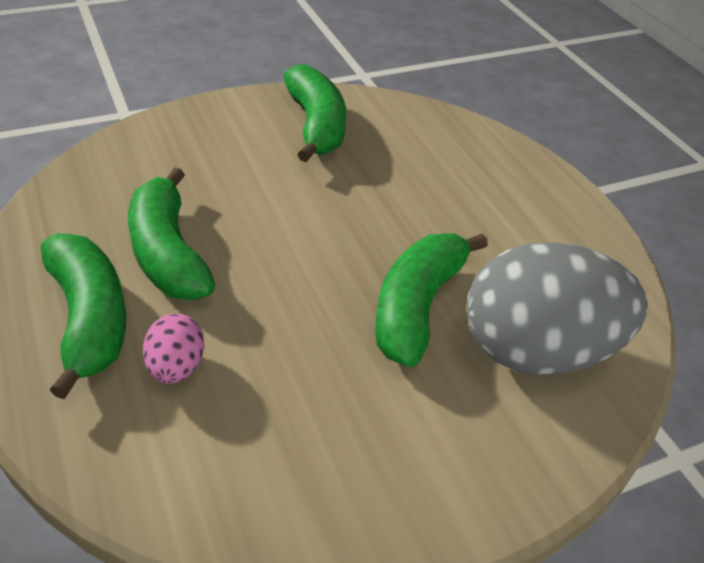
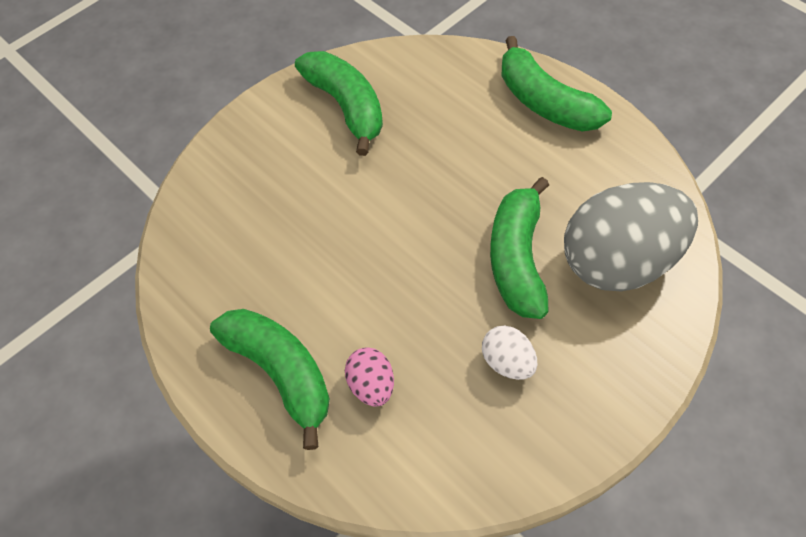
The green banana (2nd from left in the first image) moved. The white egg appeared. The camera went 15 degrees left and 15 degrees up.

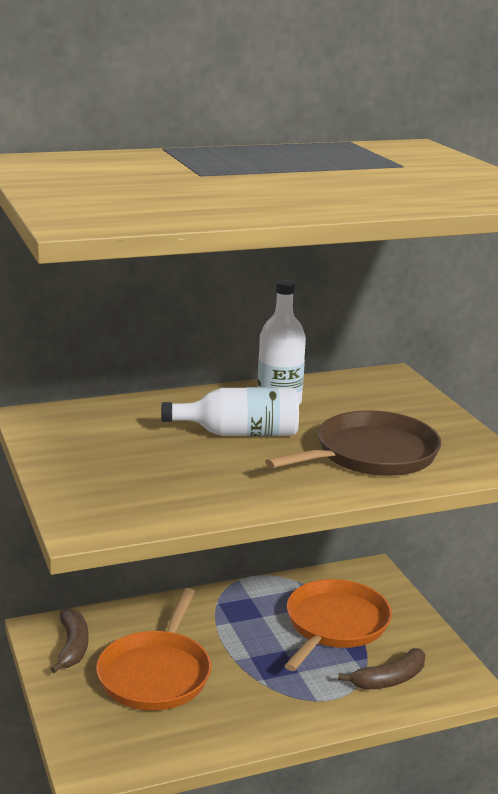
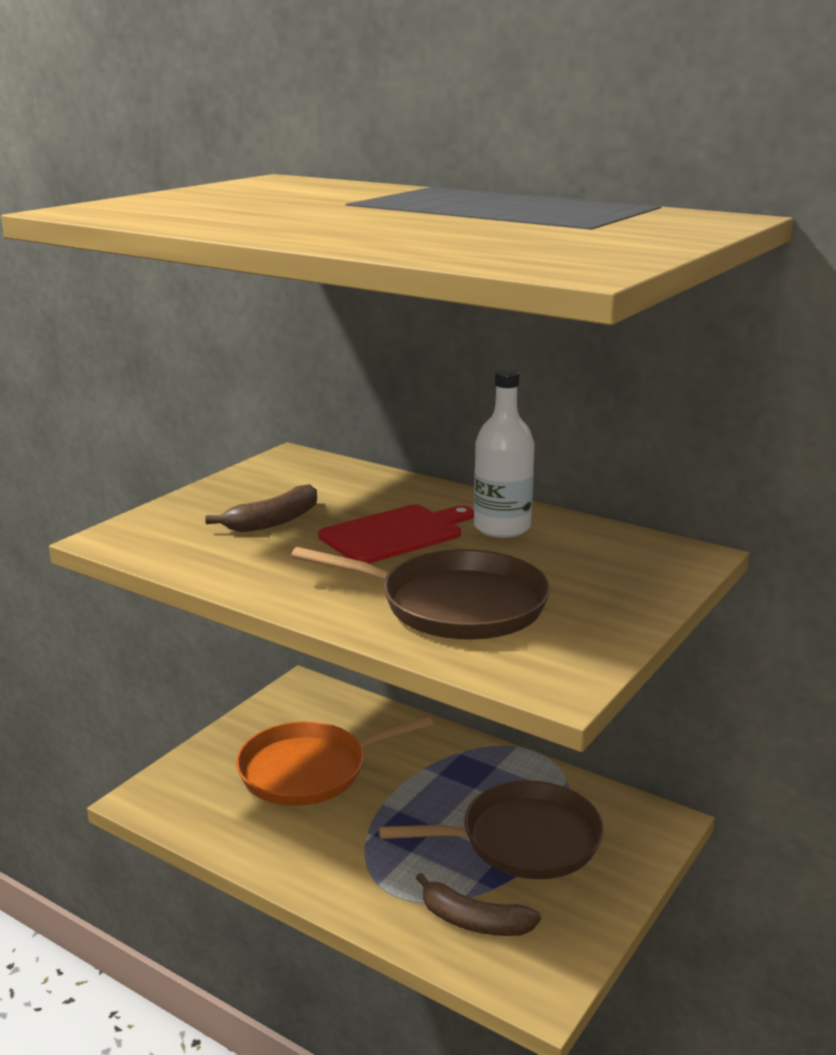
The brown banana (1st from left) moved. The white bottle (1st from left) was replaced by the red cutting board. The orange pan (2nd from left) became the brown pan (2nd from left). The camera went 55 degrees right and 0 degrees up.

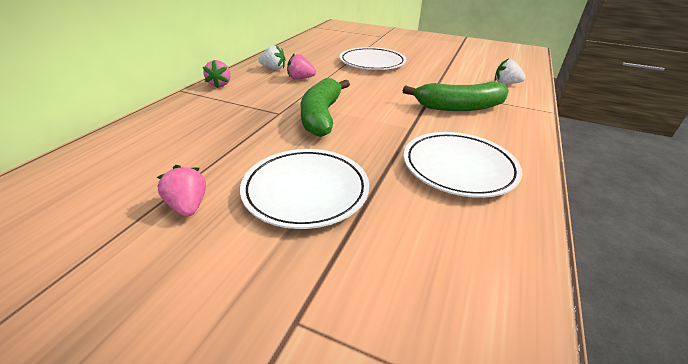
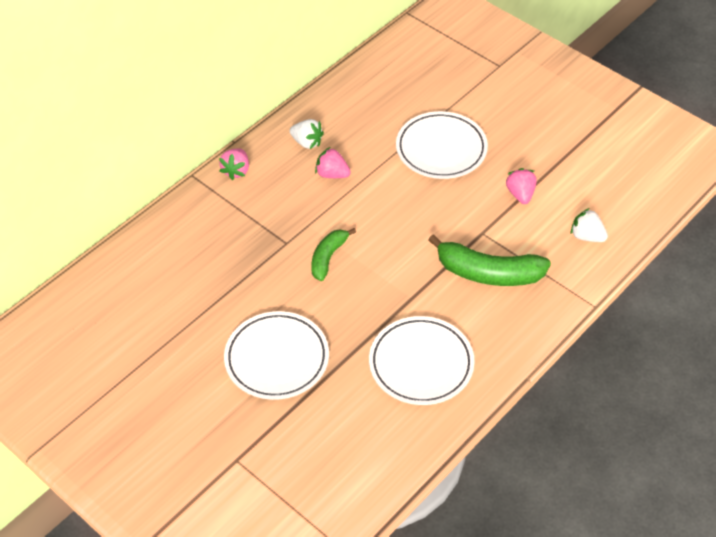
The pink strawberry (1st from left in the first image) moved. The green banana (1st from left) changed to 0.60 times the size. The camera went 20 degrees right and 15 degrees up.

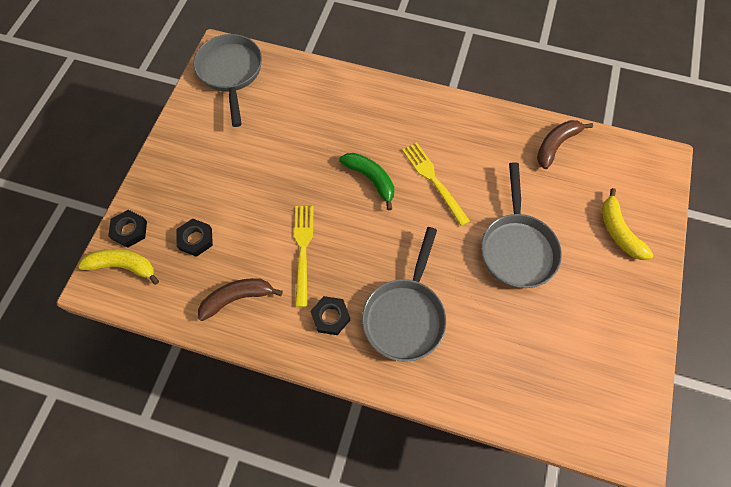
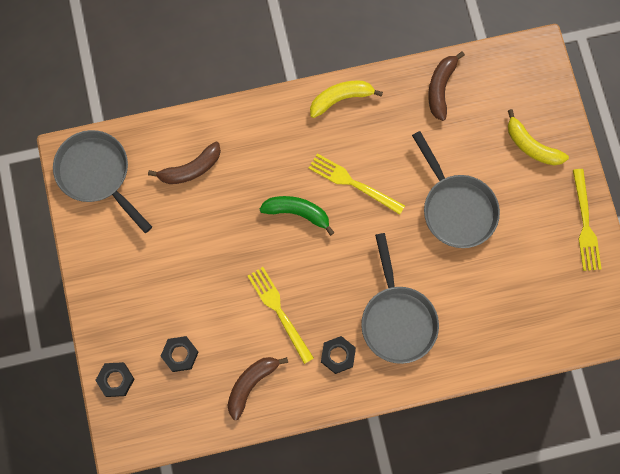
The yellow banana (1st from left) moved. The brown banana (1st from left) appeared. The yellow fork (3rd from left) appeared. The camera went 30 degrees left and 10 degrees up.

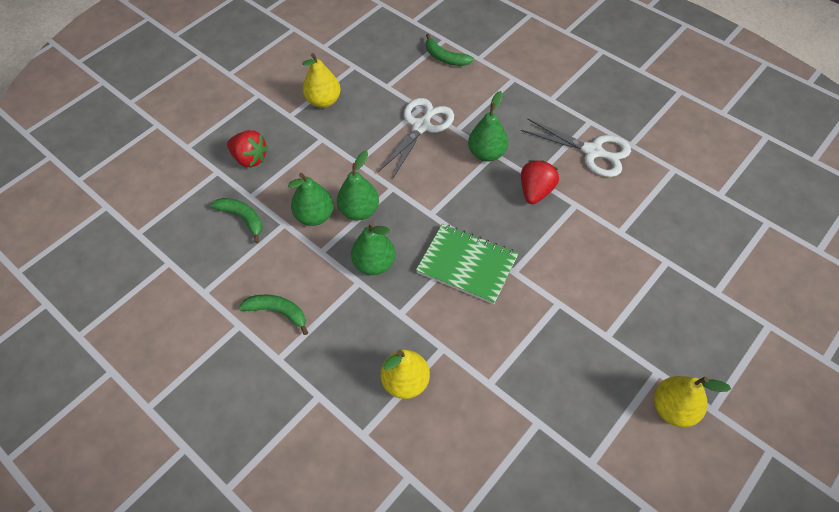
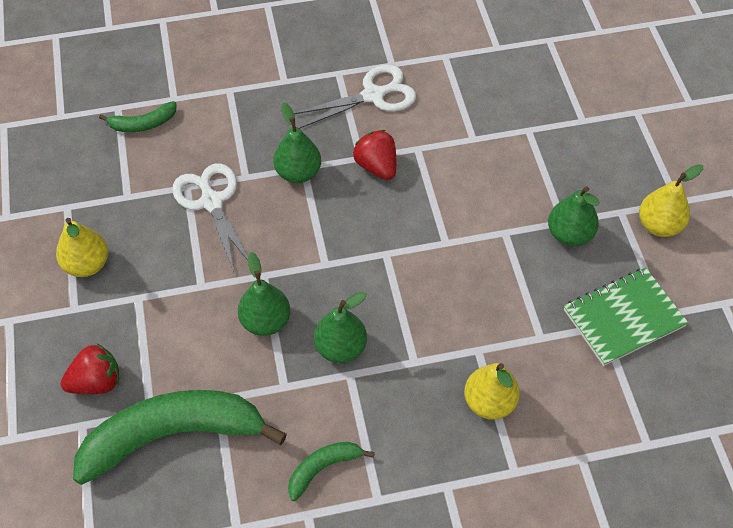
The green banana (1st from left in the first image) changed to 2.21 times the size. The green pear (1st from left in the first image) moved. The green notebook moved. The camera went 55 degrees left and 0 degrees up.

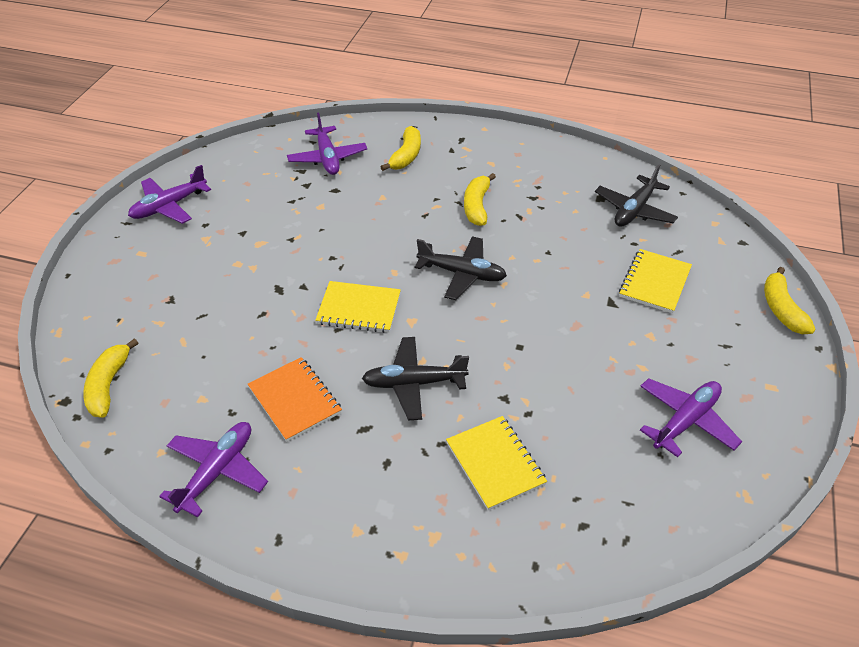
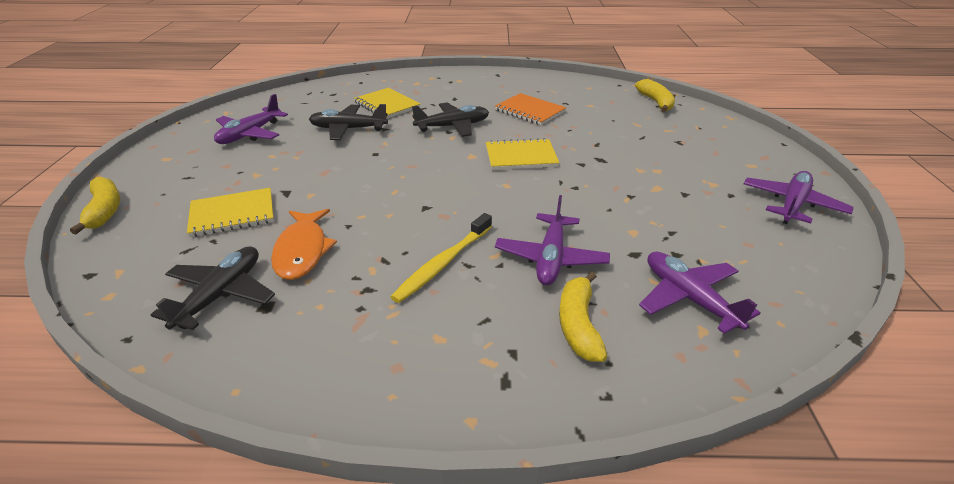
The purple plane (2nd from left) moved. The black plane (2nd from left) moved. The yellow banana (3rd from left) was replaced by the yellow toothbrush. The yellow notebook (3rd from left in the first image) turned 60 degrees clockwise. The orange fish appeared. The camera went 165 degrees right and 10 degrees down.

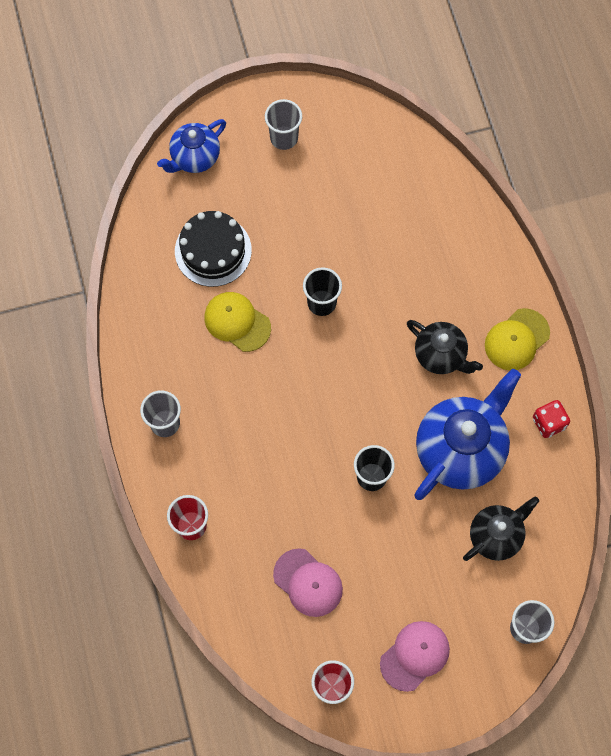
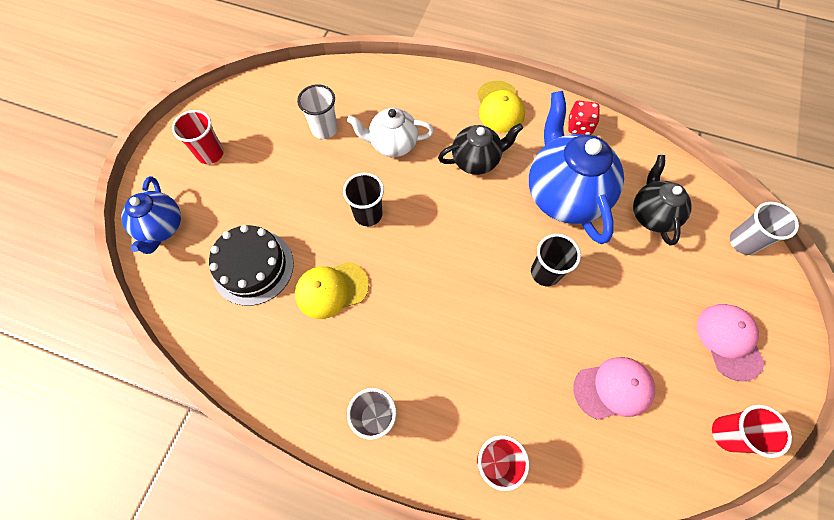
The grey cup (2nd from left) became the red cup (1st from left). The white cup appeared. The white teapot appeared. The camera went 55 degrees left and 5 degrees down.

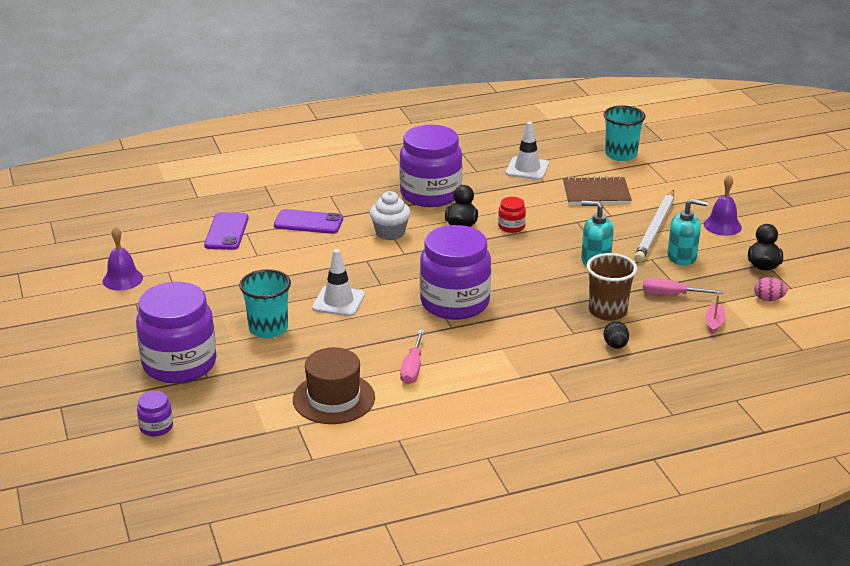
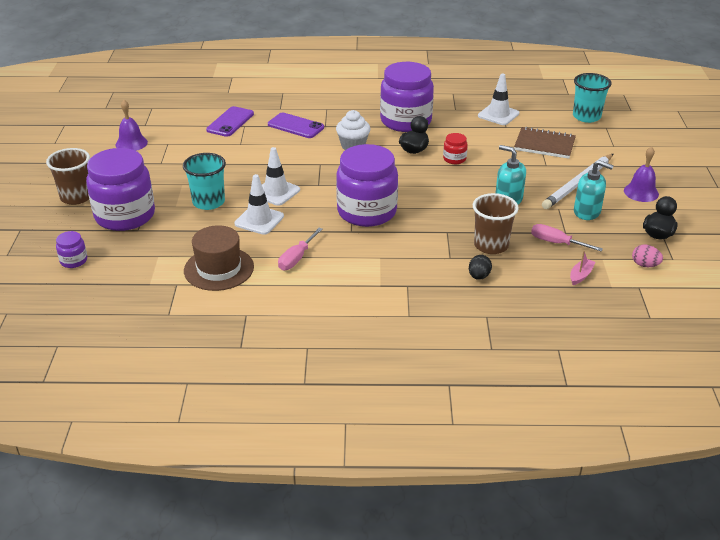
The brown cup (1st from left) appeared. The white traffic cone (1st from left) appeared. The camera went 20 degrees right and 5 degrees up.

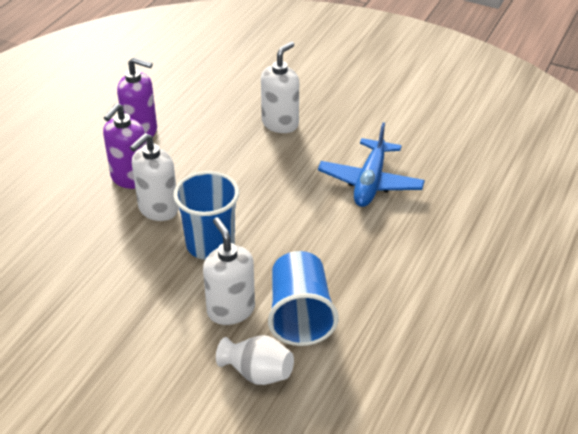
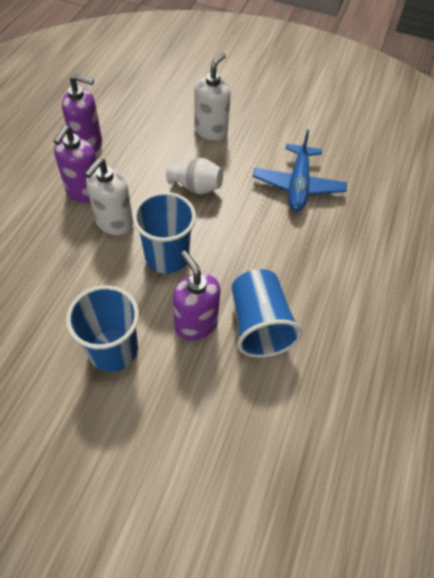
The white soap dispenser (2nd from left) became the purple soap dispenser (3rd from left). The white vase moved. The blue cup (1st from left) appeared. The camera went 10 degrees left and 15 degrees up.

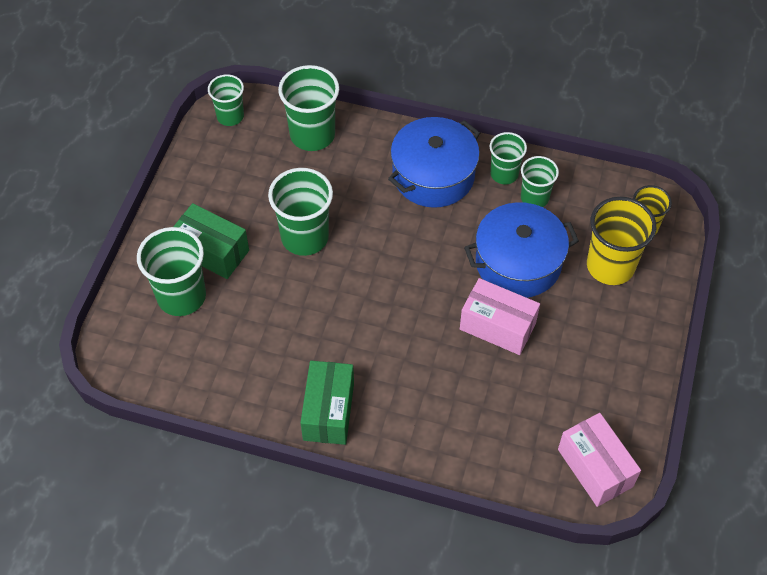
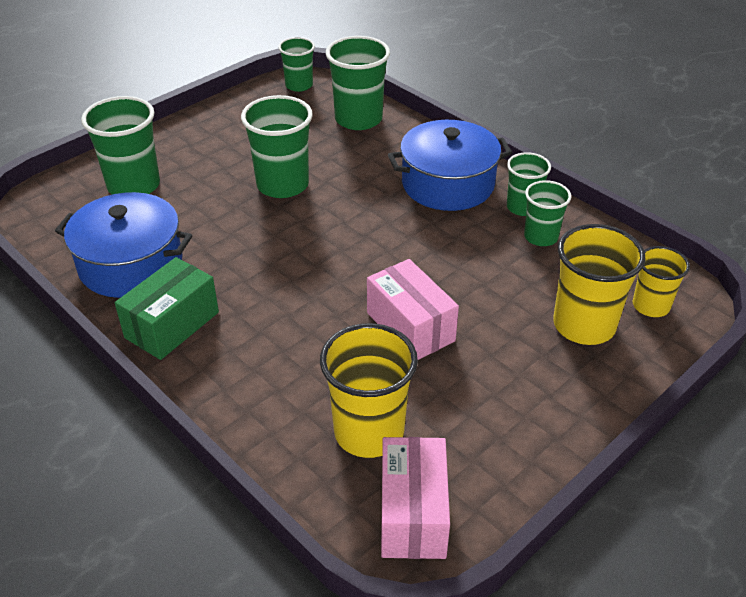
The green box (1st from left) disappeared. The blue pot (2nd from left in the first image) moved. The yellow cup (1st from left) appeared. The camera went 30 degrees right and 15 degrees down.

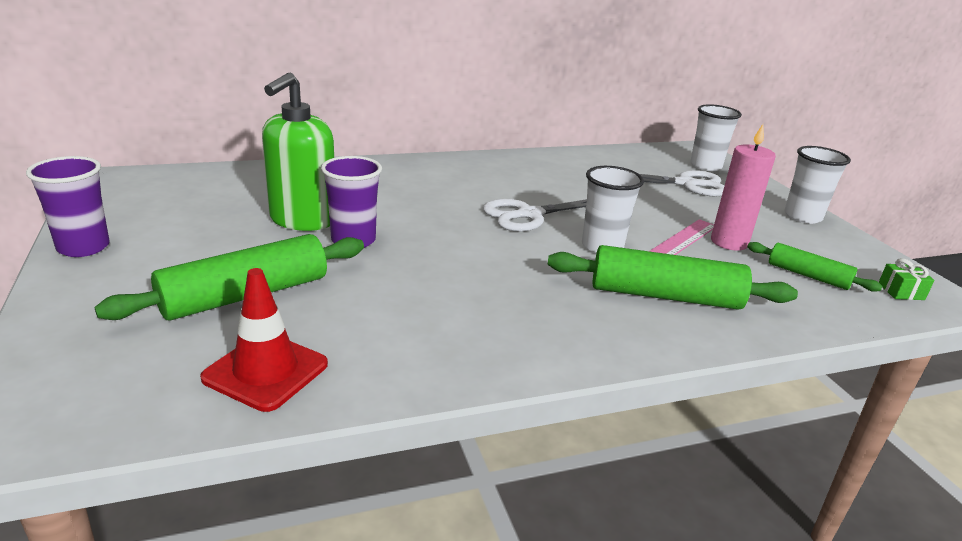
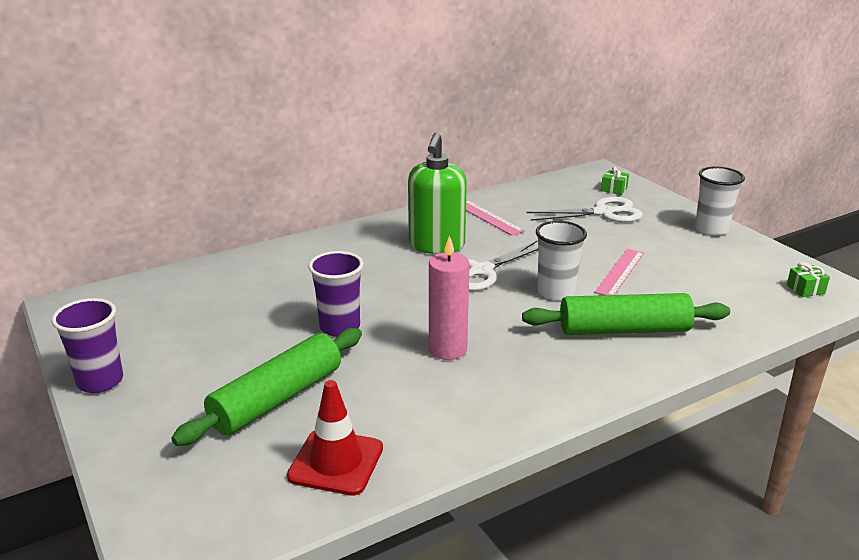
The green soap dispenser moved. The white cup (2nd from left) was replaced by the green gift (1st from left). The pink candle moved. The green rolling pin (3rd from left) disappeared. The pink ruler (1st from left) appeared. The camera went 10 degrees left and 0 degrees up.

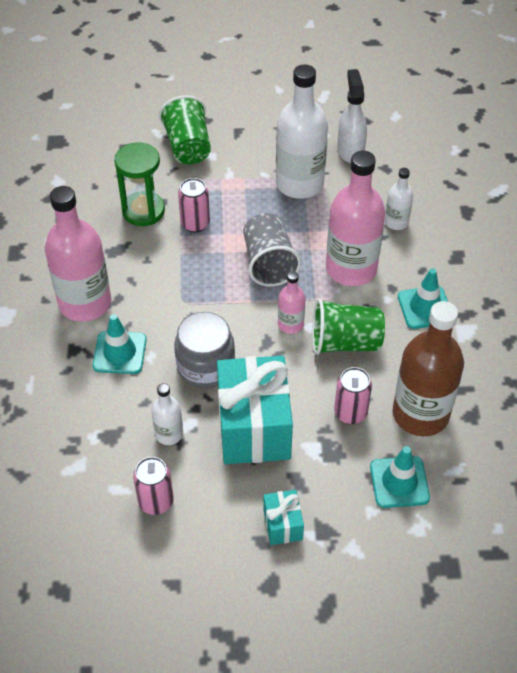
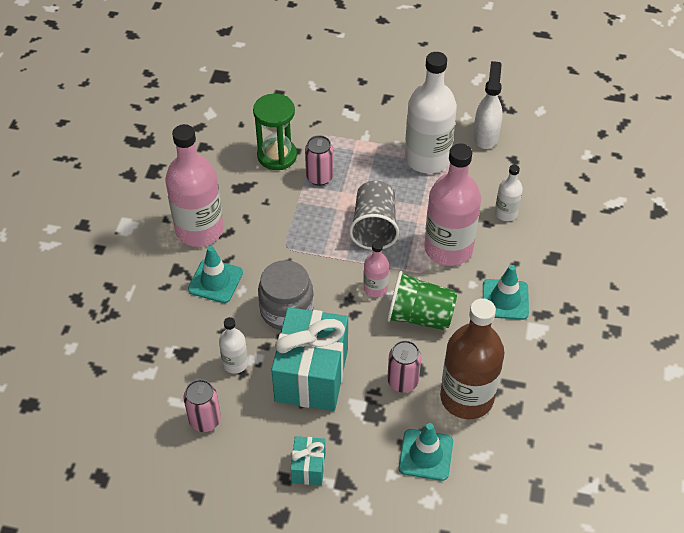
The green cup (1st from left) disappeared. The camera went 15 degrees right and 0 degrees up.

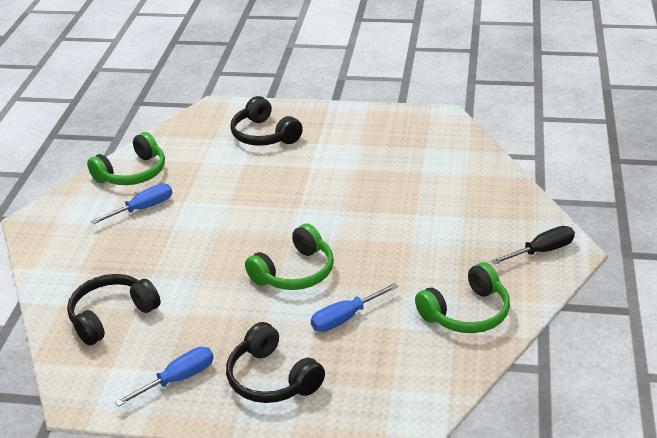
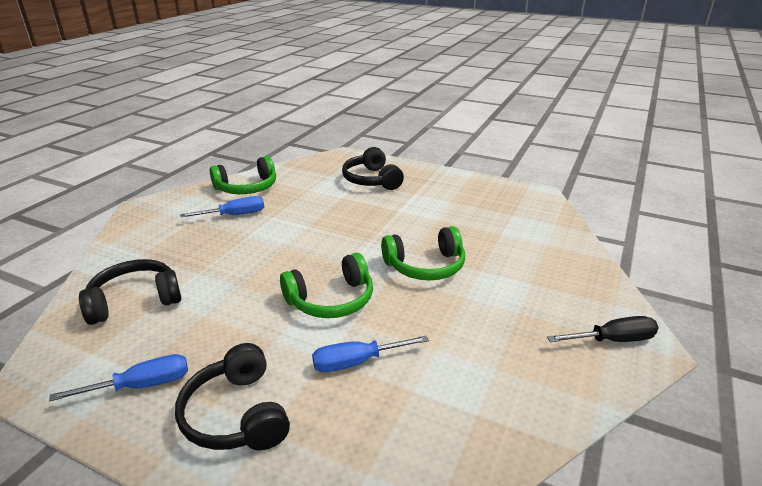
The green headphones (3rd from left) moved. The camera went 15 degrees right and 5 degrees down.

